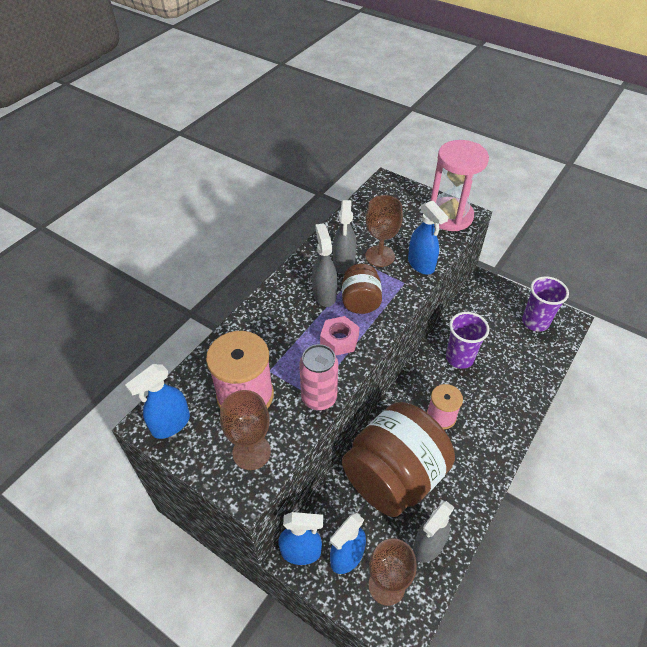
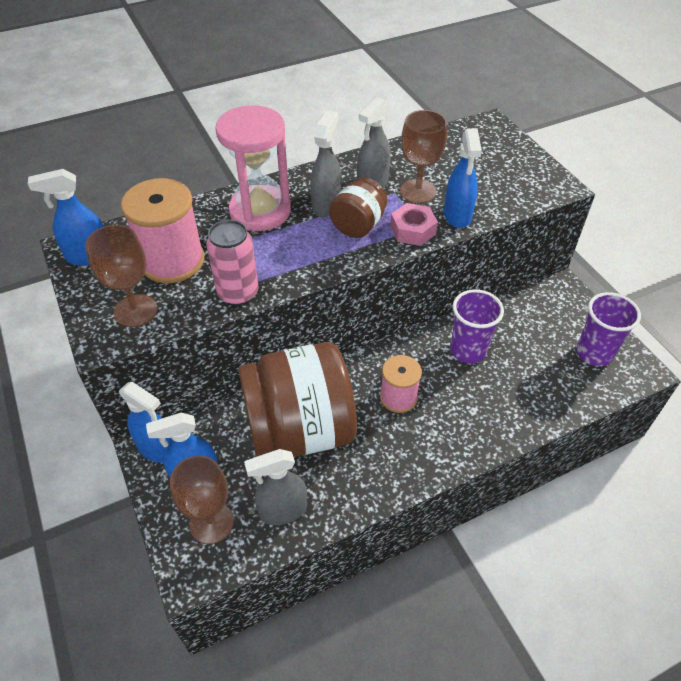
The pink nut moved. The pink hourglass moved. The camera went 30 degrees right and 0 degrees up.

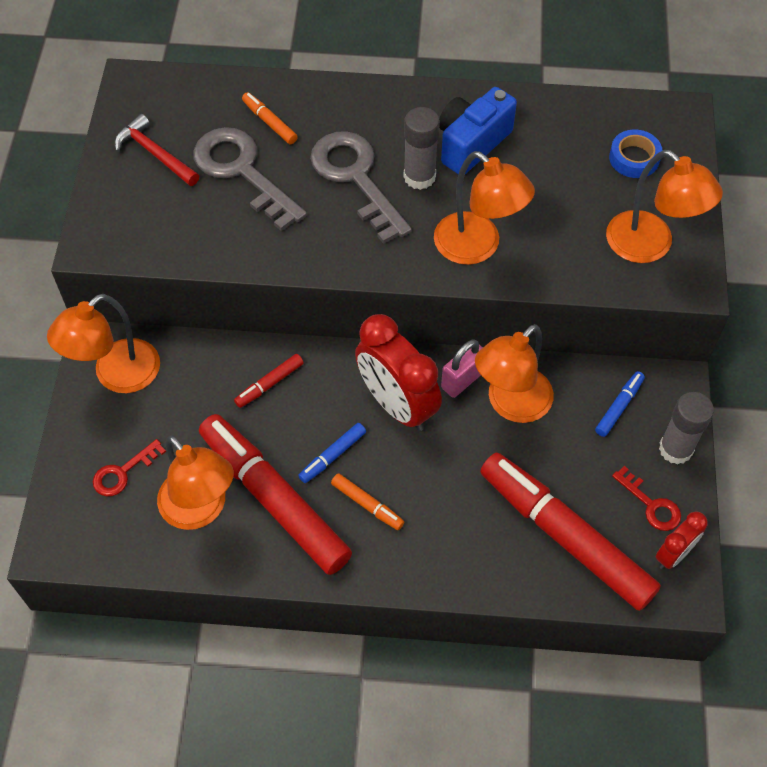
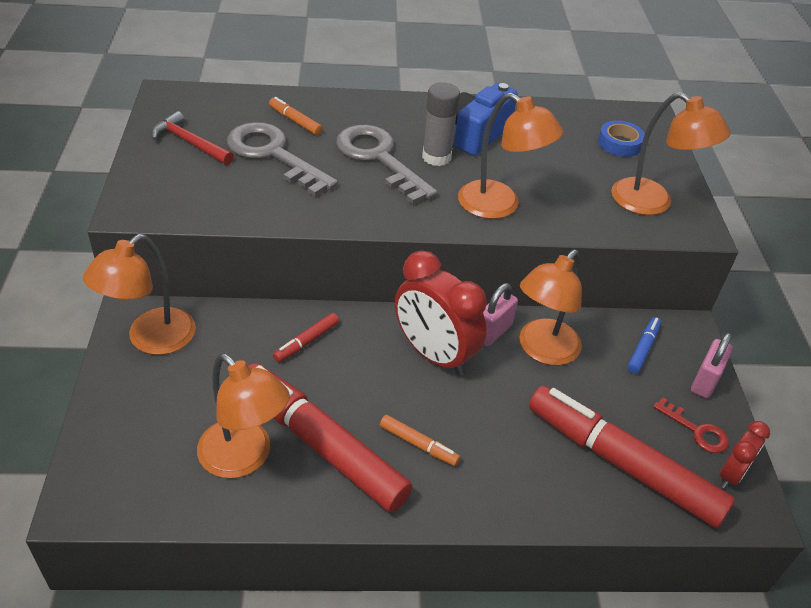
The red key (1st from left) disappeared. The blue marker (1st from left) disappeared. The grey glue stick (2nd from left) was replaced by the pink padlock (2nd from left). The camera went 10 degrees left and 15 degrees down.

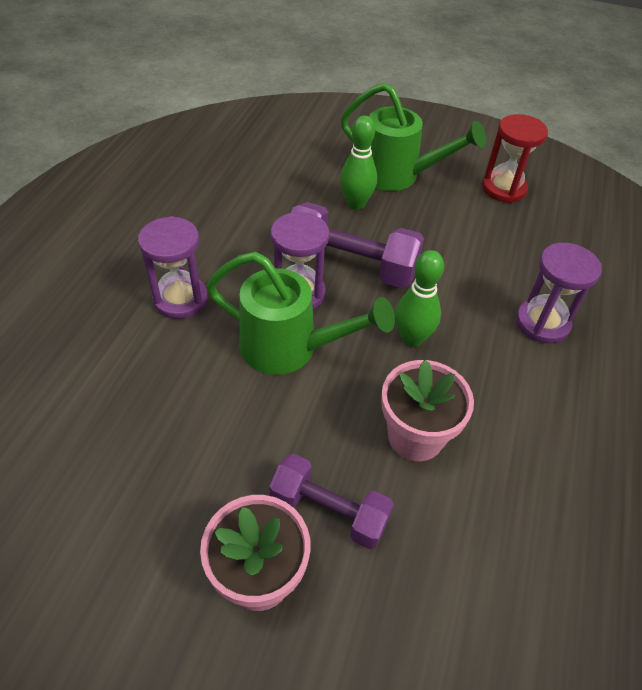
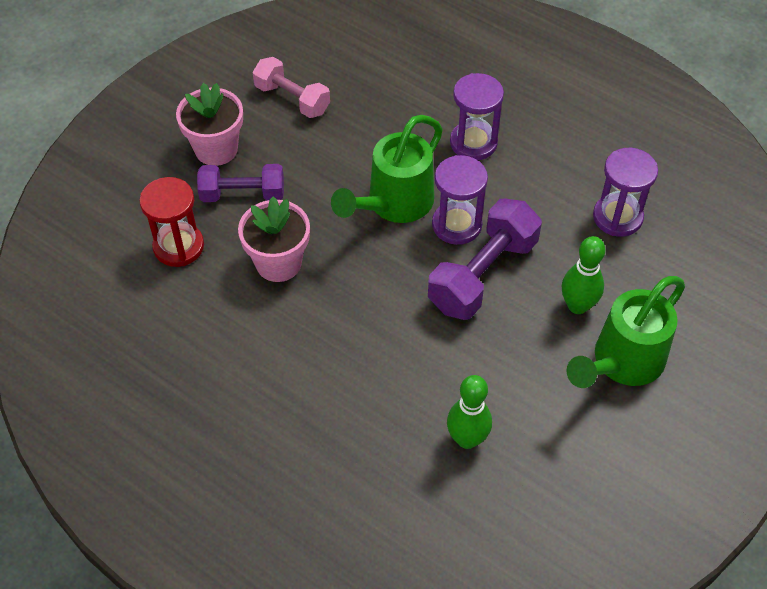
The purple dumbbell (1st from left) turned 45 degrees clockwise. The green bowling pin (2nd from left in the first image) moved. The red hourglass moved. The purple hourglass (3rd from left) moved. The pink dumbbell appeared. The camera went 110 degrees right and 5 degrees up.

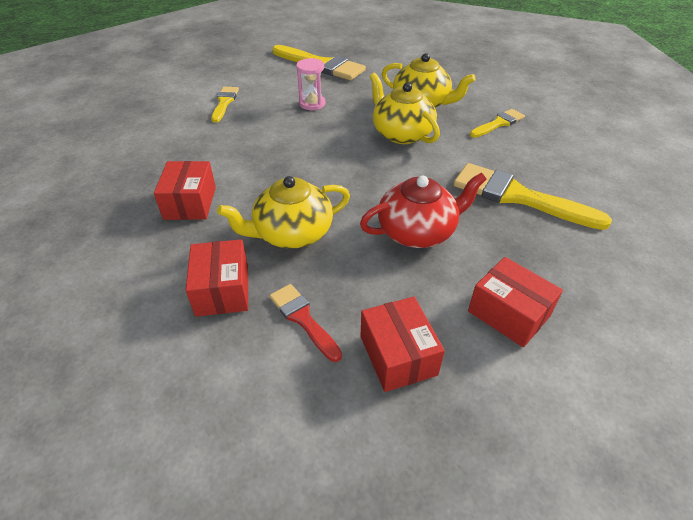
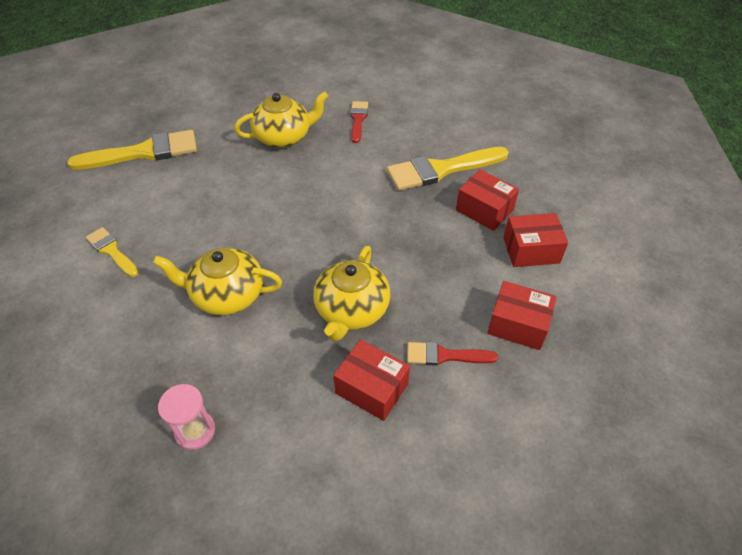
The red box (1st from left in the first image) moved. The pink hourglass moved. The red teapot disappeared. The yellow teapot (2nd from left in the first image) moved. The yellow brush (3rd from left) became the red brush (1st from left). The camera went 50 degrees left and 5 degrees up.

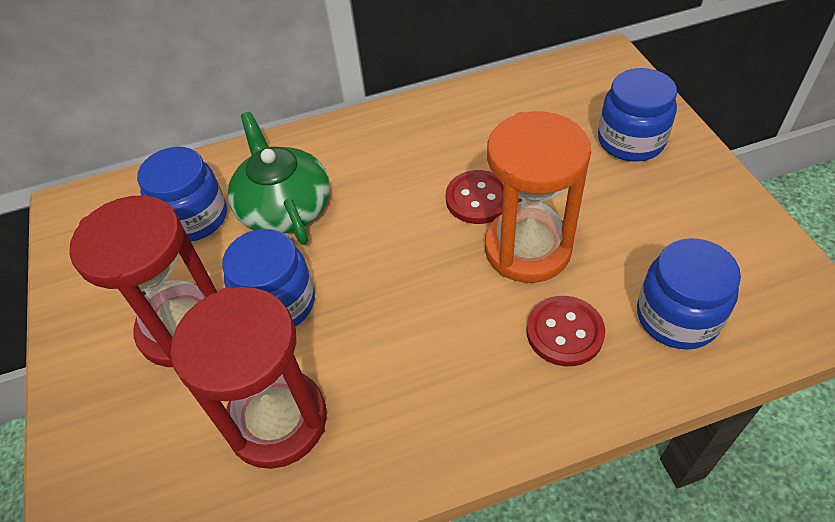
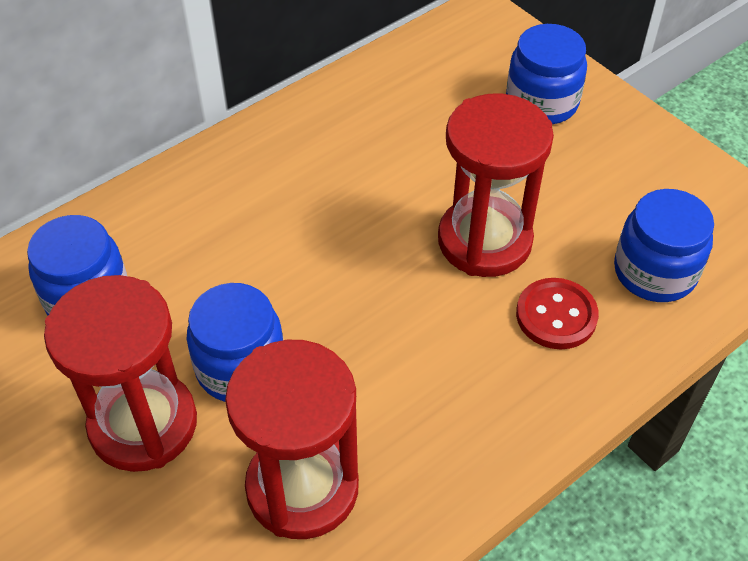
The green teapot disappeared. The red button (1st from left) disappeared. The orange hourglass became the red hourglass (3rd from left). The camera went 25 degrees left and 0 degrees up.

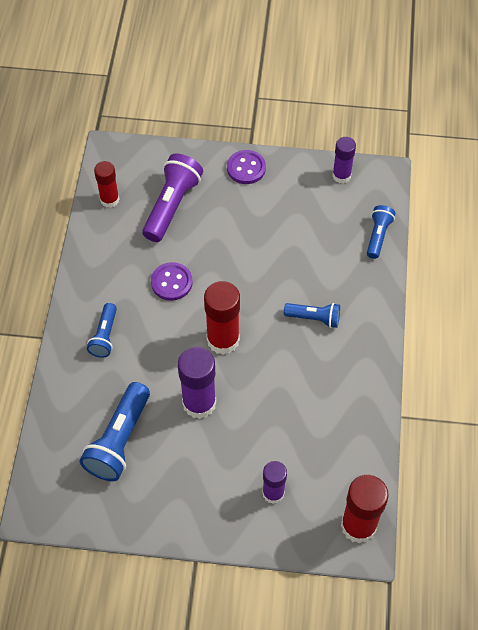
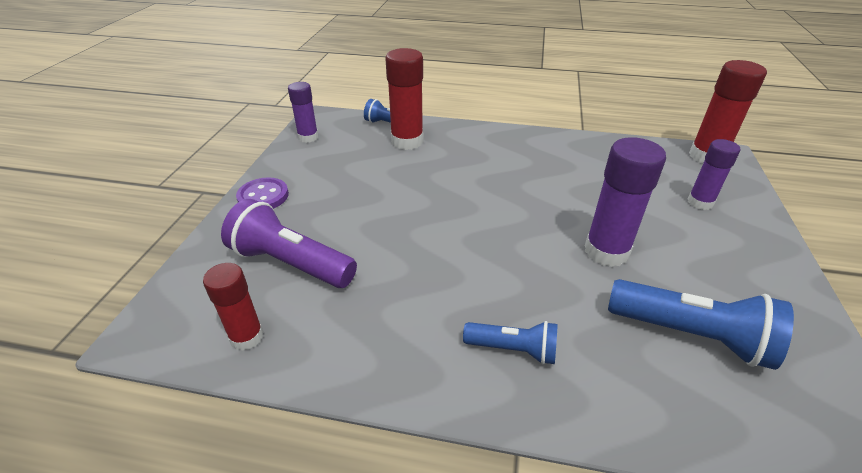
The purple button (1st from left) disappeared. The red glue stick (2nd from left) moved. The blue flashlight (3rd from left) disappeared. The camera went 85 degrees left and 20 degrees down.

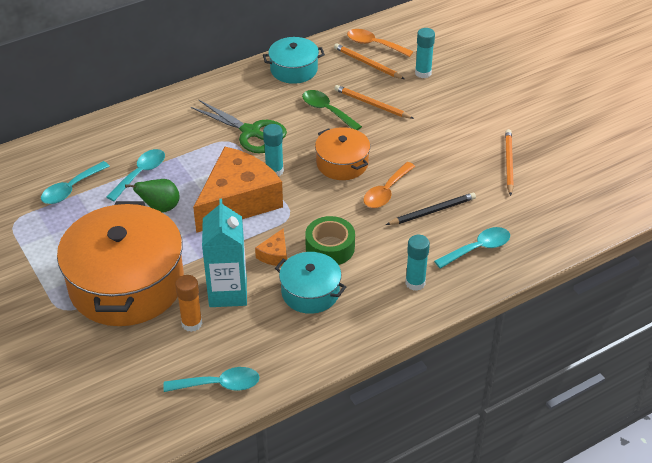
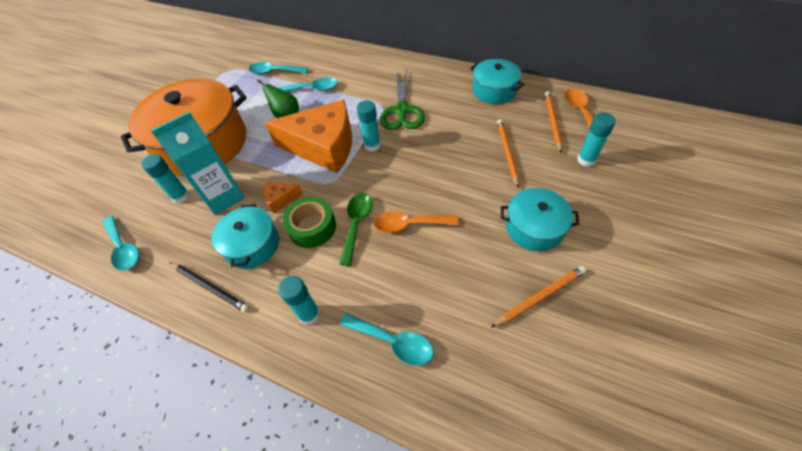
The orange glue stick became the turquoise glue stick (1st from left). The green spoon moved. The orange pot (2nd from left) disappeared. The black pencil moved. The turquoise pot (3rd from left) appeared. The camera went 60 degrees right and 10 degrees up.

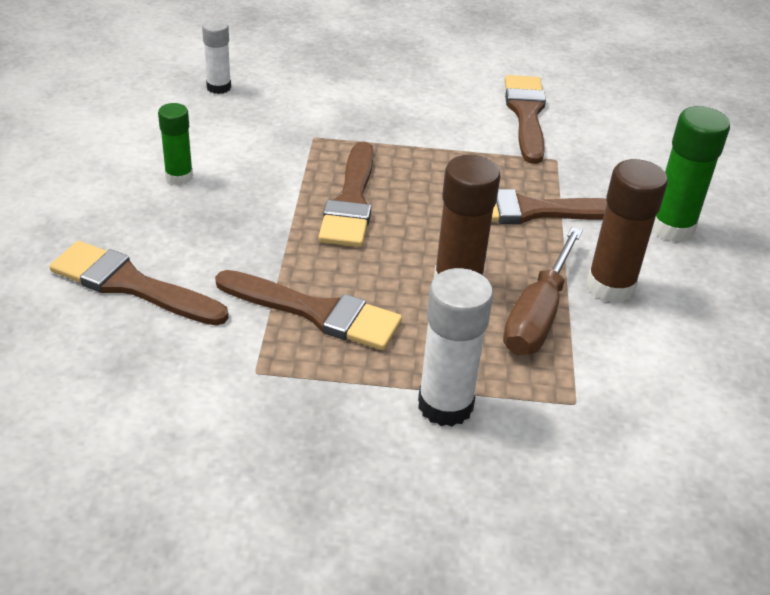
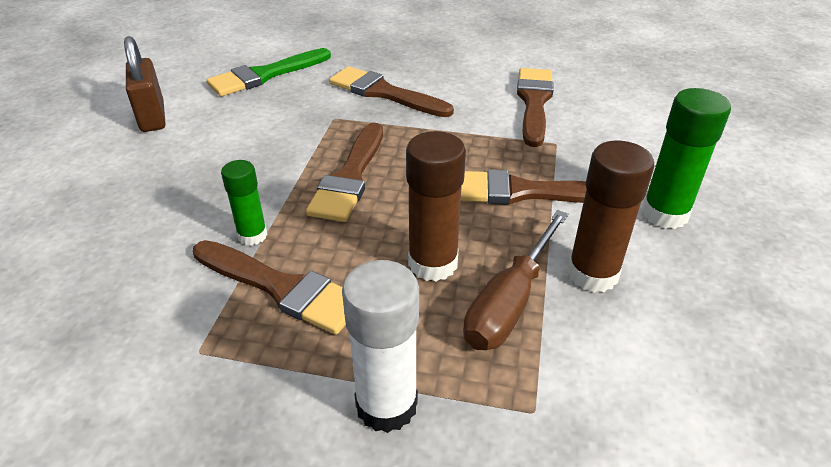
The brown brush (1st from left in the first image) moved. The green glue stick (1st from left) moved. The white glue stick (1st from left) was replaced by the green brush. The brown padlock appeared. The camera went 10 degrees right and 0 degrees up.

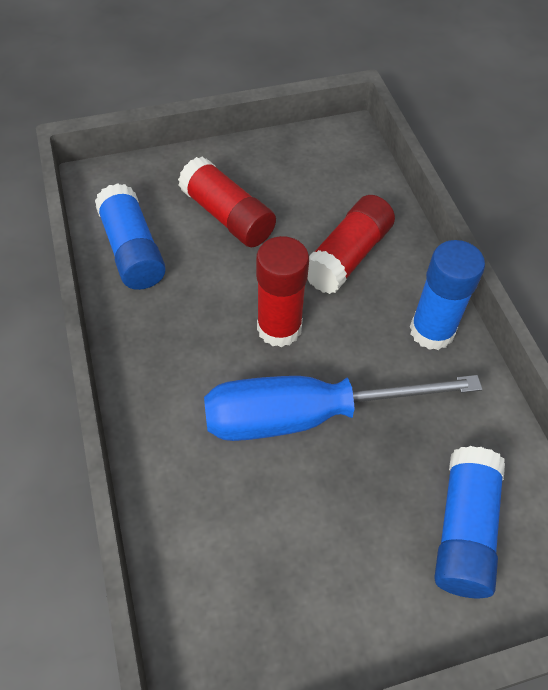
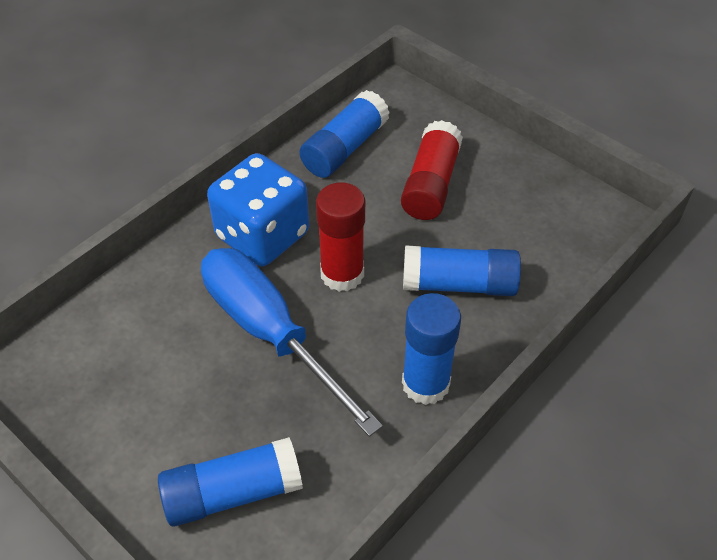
The red glue stick (3rd from left) became the blue glue stick (4th from left). The blue dice appeared. The camera went 60 degrees right and 5 degrees down.

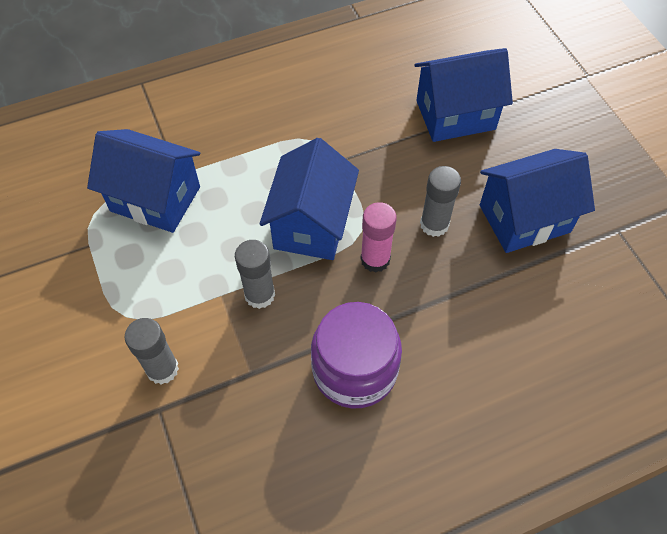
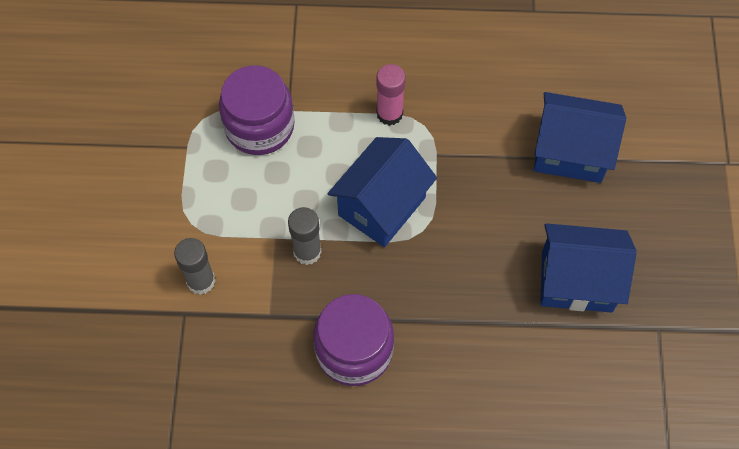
The blue house (1st from left) was replaced by the purple jar (1st from left). The pink glue stick moved. The grey glue stick (3rd from left) disappeared. The camera went 25 degrees right and 5 degrees up.

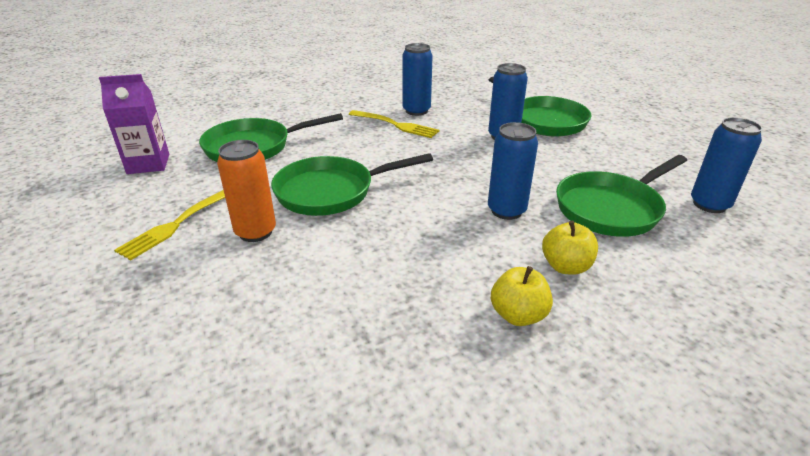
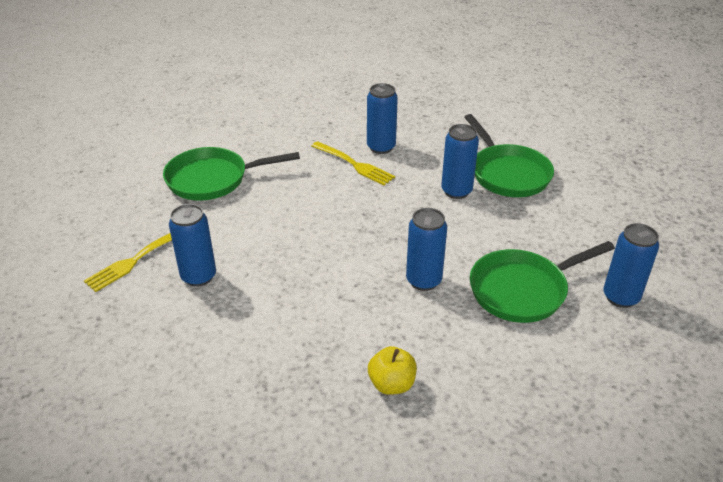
The purple carton disappeared. The orange can became the blue can (1st from left). The green pan (2nd from left) disappeared. The yellow apple (2nd from left) disappeared. The camera went 10 degrees right and 5 degrees up.

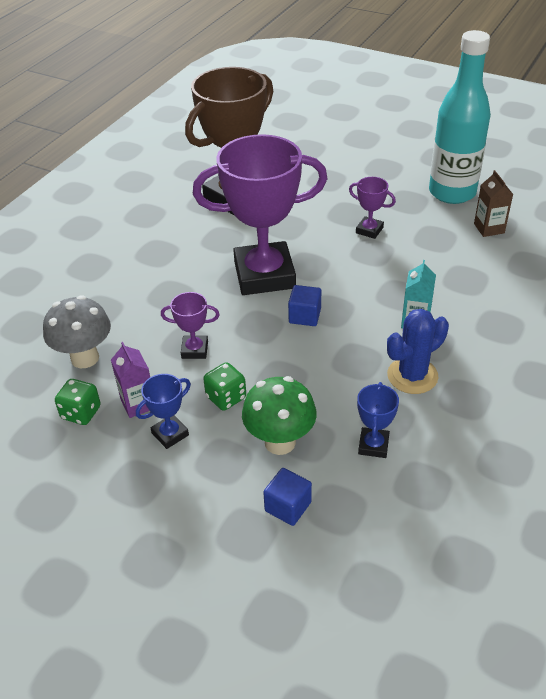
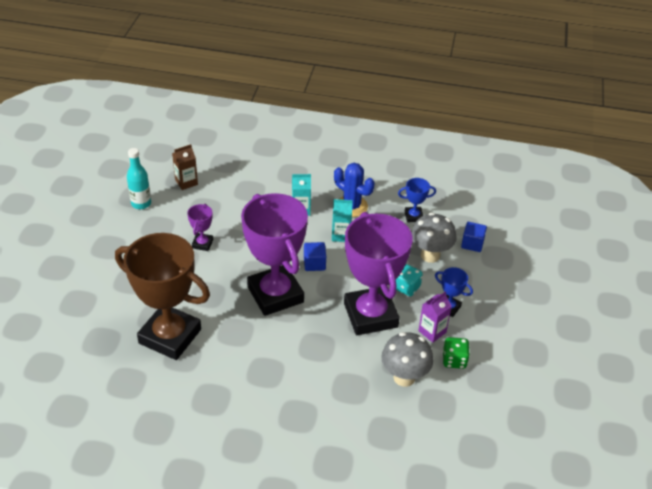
The purple trophy (1st from left in the first image) changed to 2.40 times the size. The green dice (2nd from left) became the turquoise dice. The green mushroom became the grey mushroom (2nd from left). The turquoise bottle changed to 0.52 times the size. The turquoise carton (2nd from left) appeared. The camera went 110 degrees left and 0 degrees up.

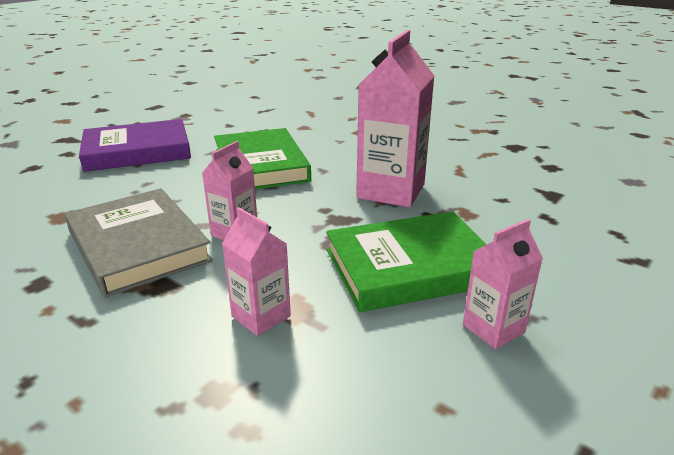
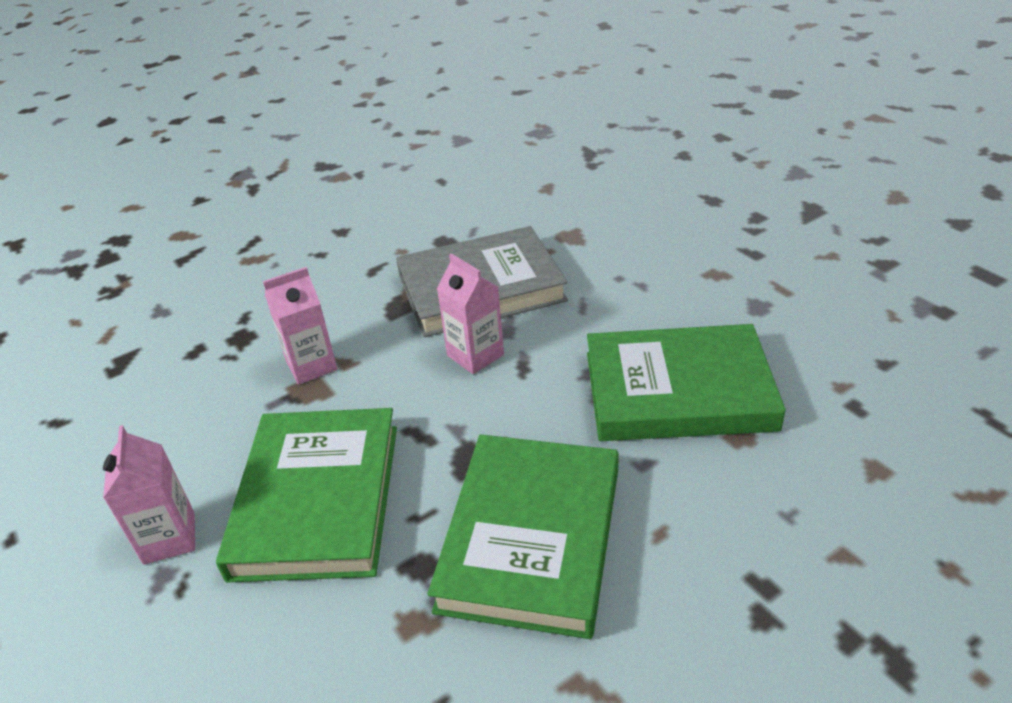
The purple book disappeared. The pink carton (3rd from left) was replaced by the green book (2nd from left). The camera went 110 degrees right and 10 degrees up.

